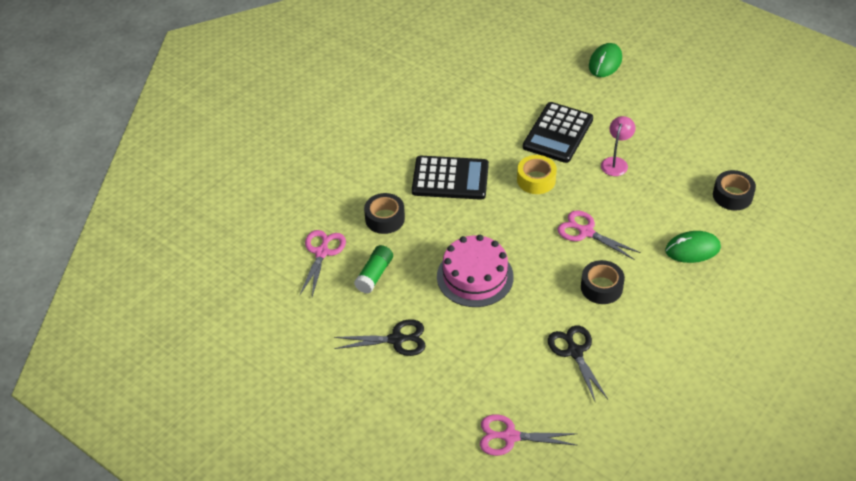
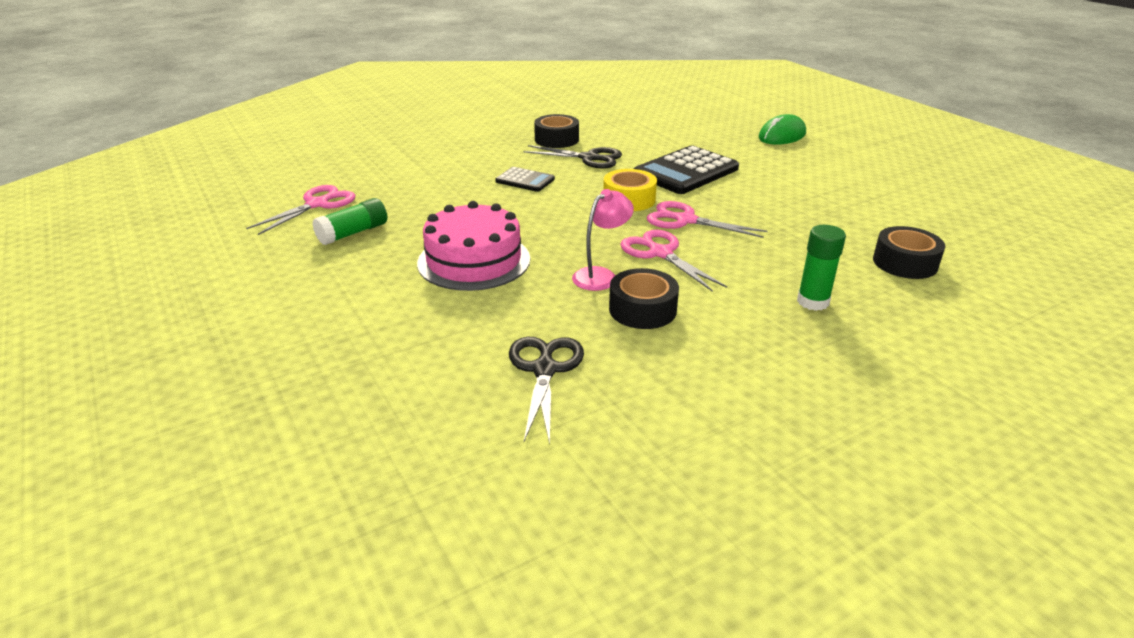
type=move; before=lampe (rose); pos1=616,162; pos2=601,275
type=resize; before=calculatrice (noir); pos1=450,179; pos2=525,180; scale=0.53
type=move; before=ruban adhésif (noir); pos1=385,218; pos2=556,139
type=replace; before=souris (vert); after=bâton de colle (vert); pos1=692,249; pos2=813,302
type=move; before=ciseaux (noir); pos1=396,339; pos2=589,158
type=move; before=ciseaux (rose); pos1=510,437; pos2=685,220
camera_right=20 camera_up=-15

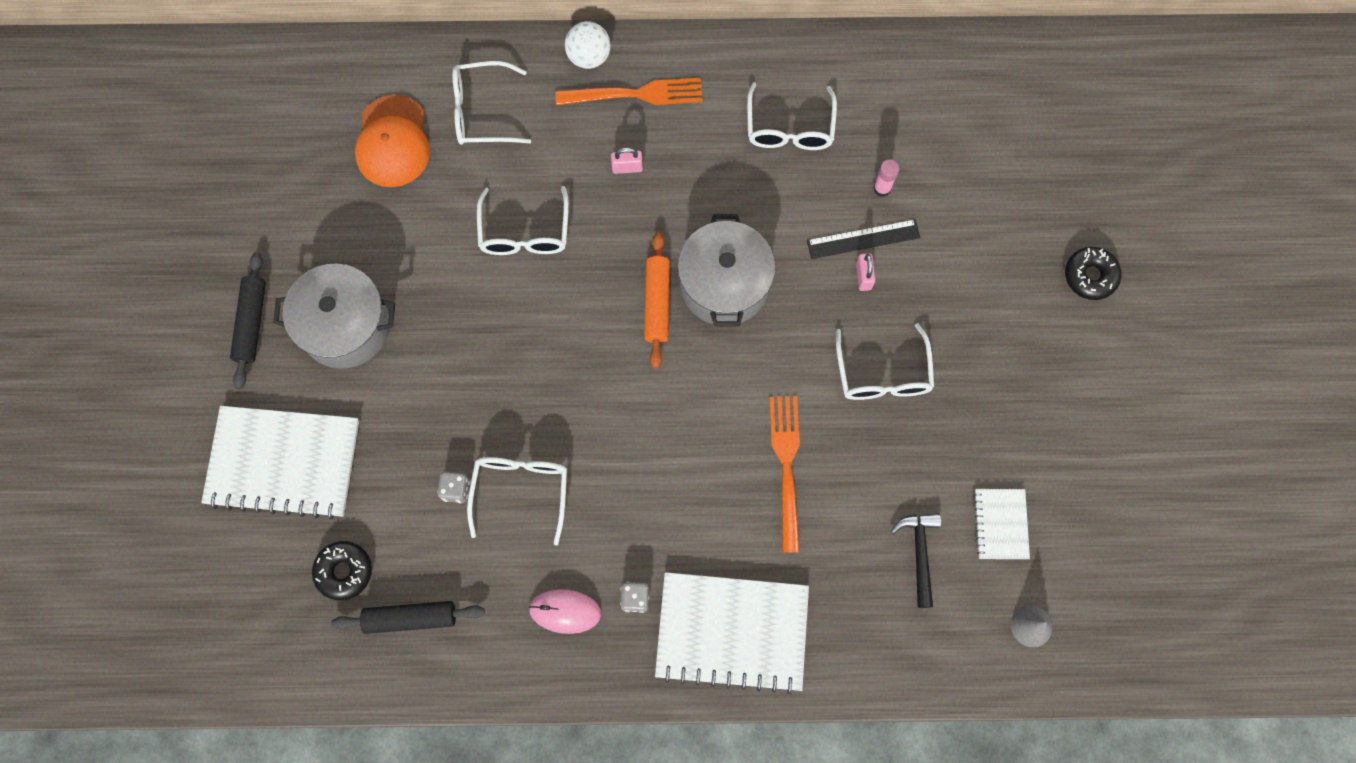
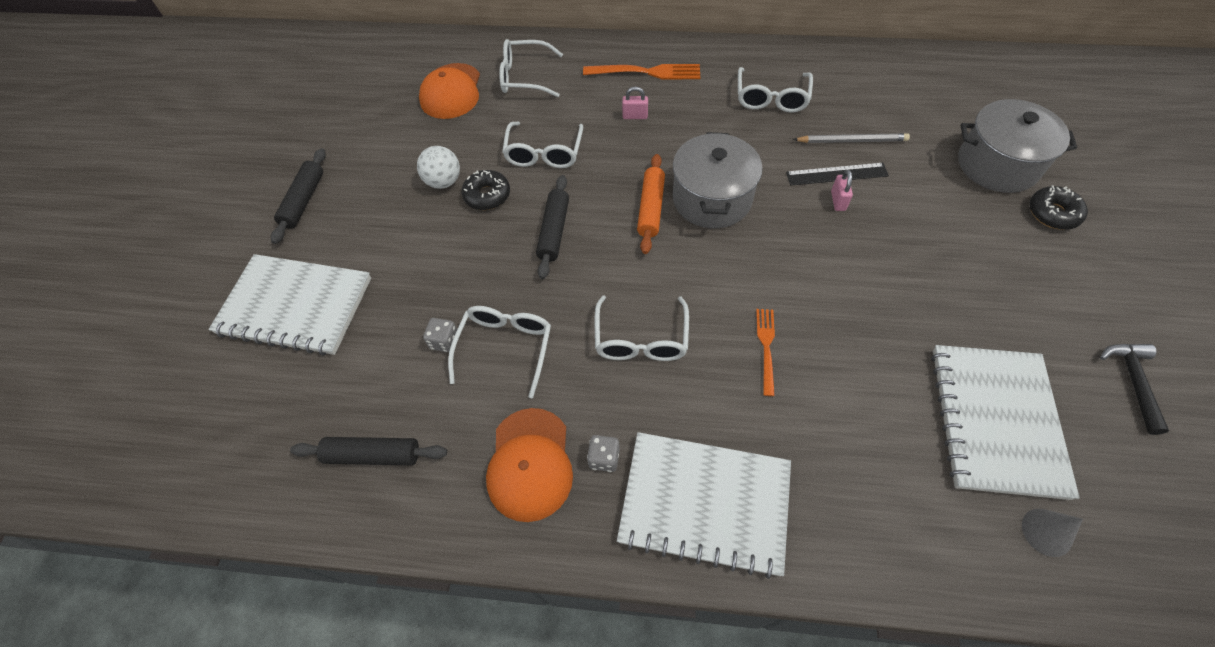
type=move; before=balle (blanc); pos1=589,56; pos2=444,181
type=replace; before=bâton de colle (rose); after=crayon (gris); pos1=882,188; pos2=851,141
type=move; before=marmite (gris); pos1=345,326; pos2=997,165
type=move; before=lunettes (blanc); pos1=883,374; pos2=641,339
type=resize; before=fourchette (orange); pos1=786,466; pos2=766,347; scale=0.62
type=resize; before=carnet (blanc); pos1=1000,524; pos2=995,421; scale=2.02
type=move; before=marteau (noir); pos1=919,553; pos2=1132,382
type=move; before=beignet (noir); pos1=344,571; pos2=487,195
type=replace; before=souris (rose); after=casquette (orange); pos1=565,611; pos2=530,464
type=insert; after=rouleau à pâtisserie (noir); pos2=554,231
camera_right=10 camera_up=-15

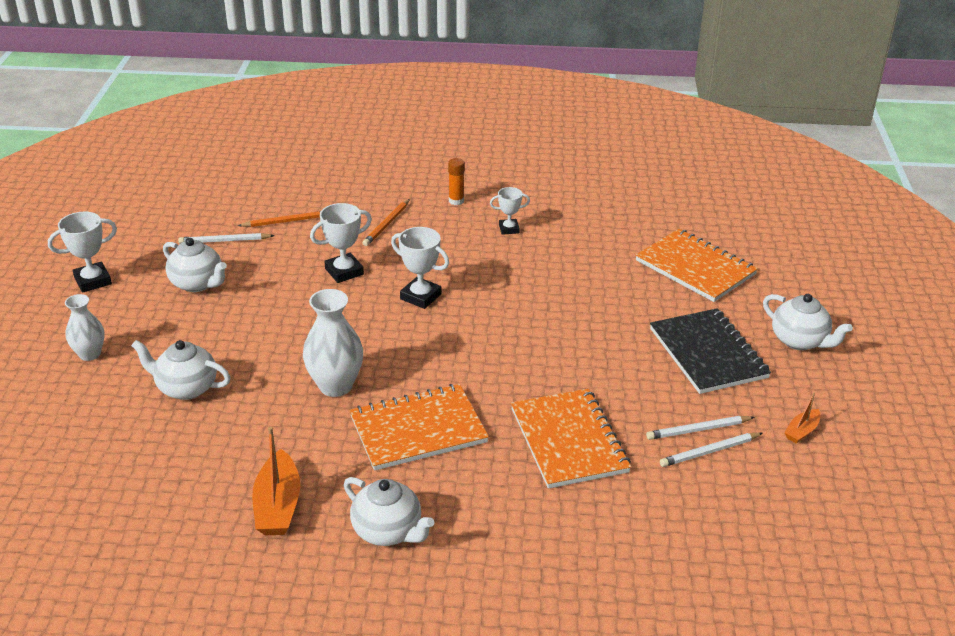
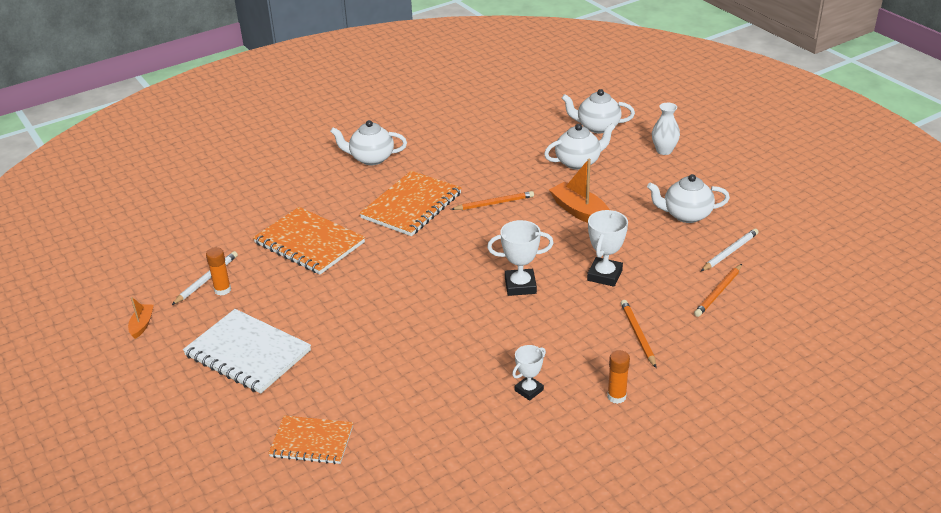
type=delete; before=trophée (blanc); pos1=93,281
type=resize; before=carnet (orange); pos1=695,267; pos2=312,441; scale=0.63
type=replace; before=vase (blanc); after=crayon (orange); pos1=335,386; pos2=494,203
type=move; before=théière (blanc); pos1=800,341; pos2=597,127
type=recolor; before=carnet (noir); after=carnet (blanc); pos1=708,353; pos2=247,353
type=replace; before=crayon (blanc); after=bâton de colle (orange); pos1=698,430; pos2=222,290
type=move; before=bateau (orange); pos1=278,505; pos2=580,212
camera_right=145 camera_up=0

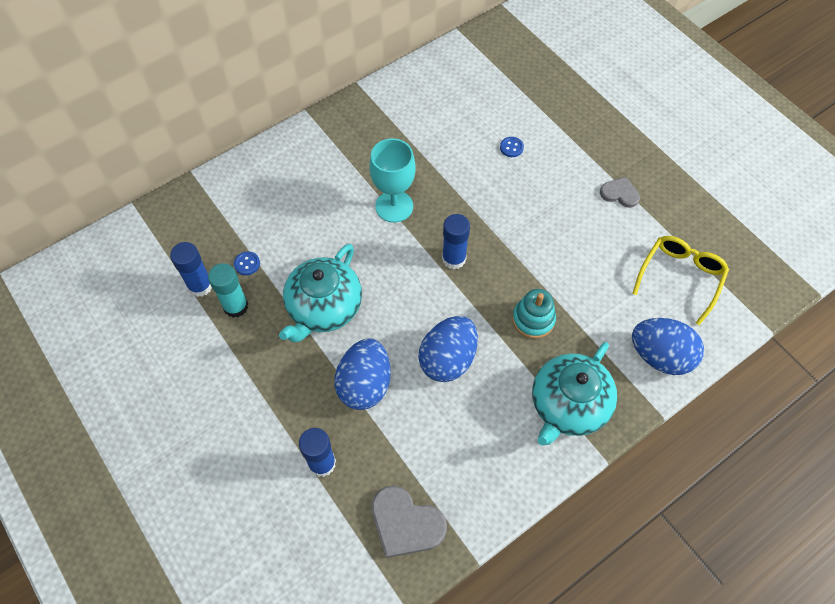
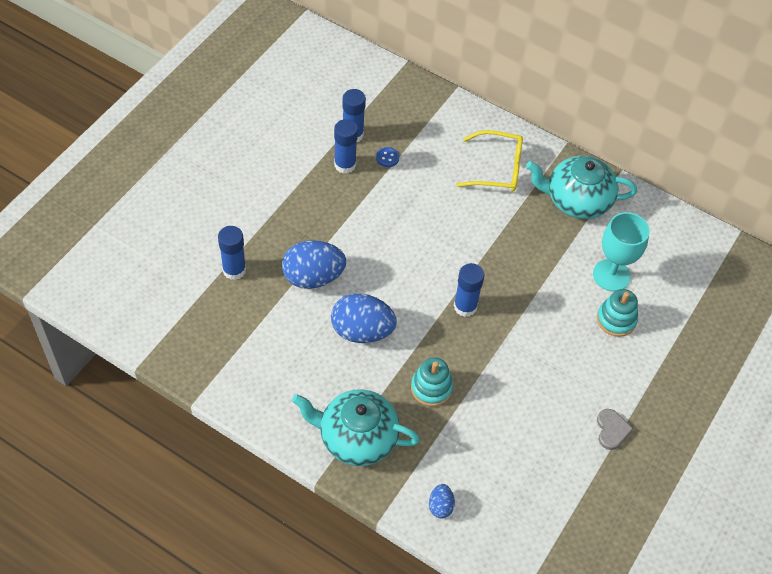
type=replace; before=bouton (bleu); after=jouet à empiler (turquoise); pos1=511,147; pos2=616,319
type=move; before=verre à pied (turquoise); pos1=394,206; pos2=611,275
type=move; before=lunettes (jaune); pos1=680,277; pos2=497,169
type=move; before=théière (turquoise); pos1=324,308; pos2=577,200
type=recolor; before=bâton de colle (turquoise); after=bâton de colle (bleu); pos1=236,306; pos2=345,165
type=resize; before=œuf (bleu); pos1=660,356; pos2=440,506; scale=0.48
type=delete; before=cœur (gris); pos1=405,523
camera_right=65 camera_up=-5

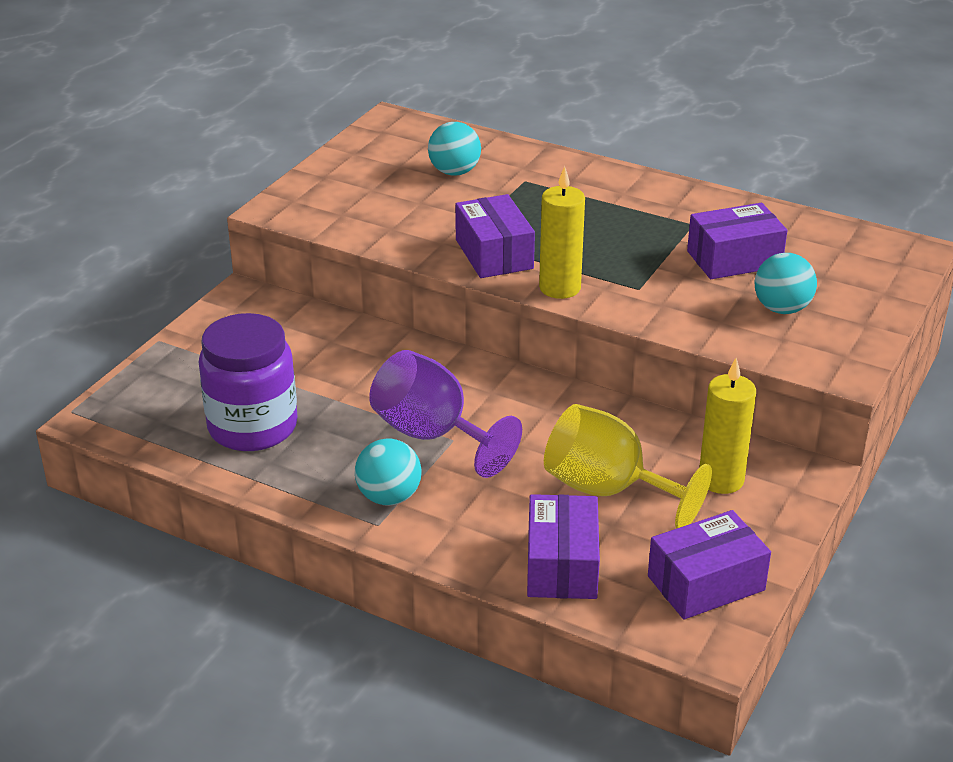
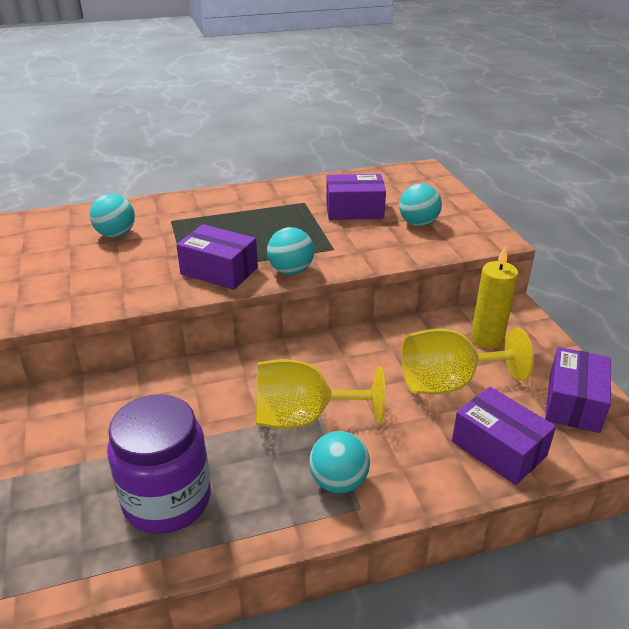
type=replace; before=bougie (jaune); after=balle (turquoise); pos1=560,288; pos2=291,271
type=rotate; before=boîte (violet); pos1=734,259; pos2=354,210; turn=60
type=recolor; before=verre à pied (violet); after=verre à pied (jaune); pos1=433,435; pos2=303,417
camera_right=-45 camera_up=0

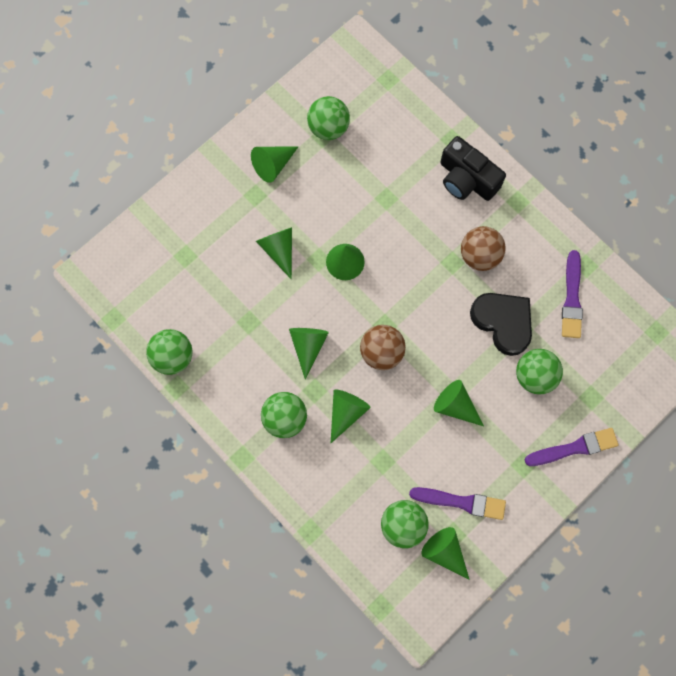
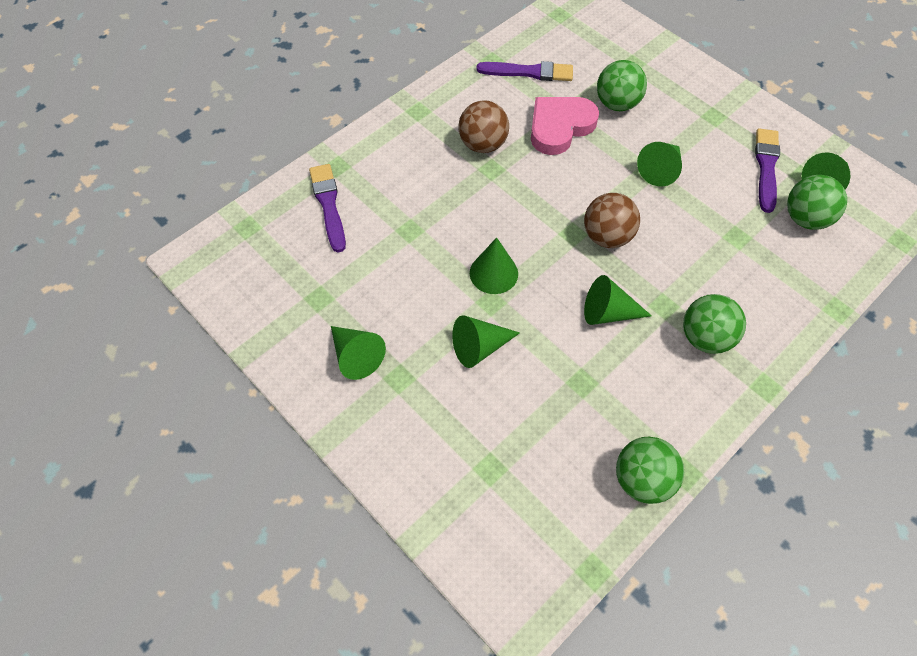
type=delete; before=balle (vert); pos1=328,128
type=delete; before=appareil photo (noir); pos1=466,179
type=recolor; before=cœur (noir); after=cœur (rose); pos1=503,322; pos2=560,127
type=delete; before=cône (vert); pos1=346,412
type=move; before=pinceau (violet); pos1=574,448; pos2=328,205
camera_right=-90 camera_up=-15

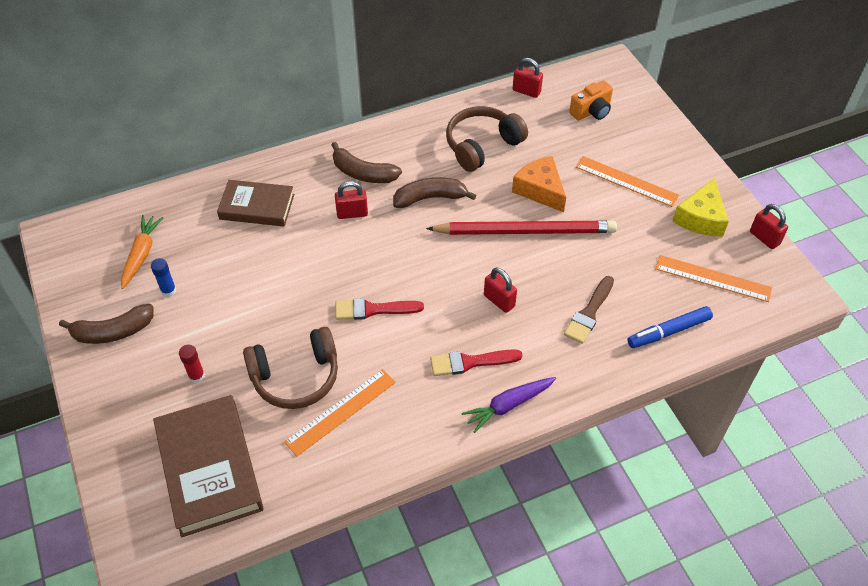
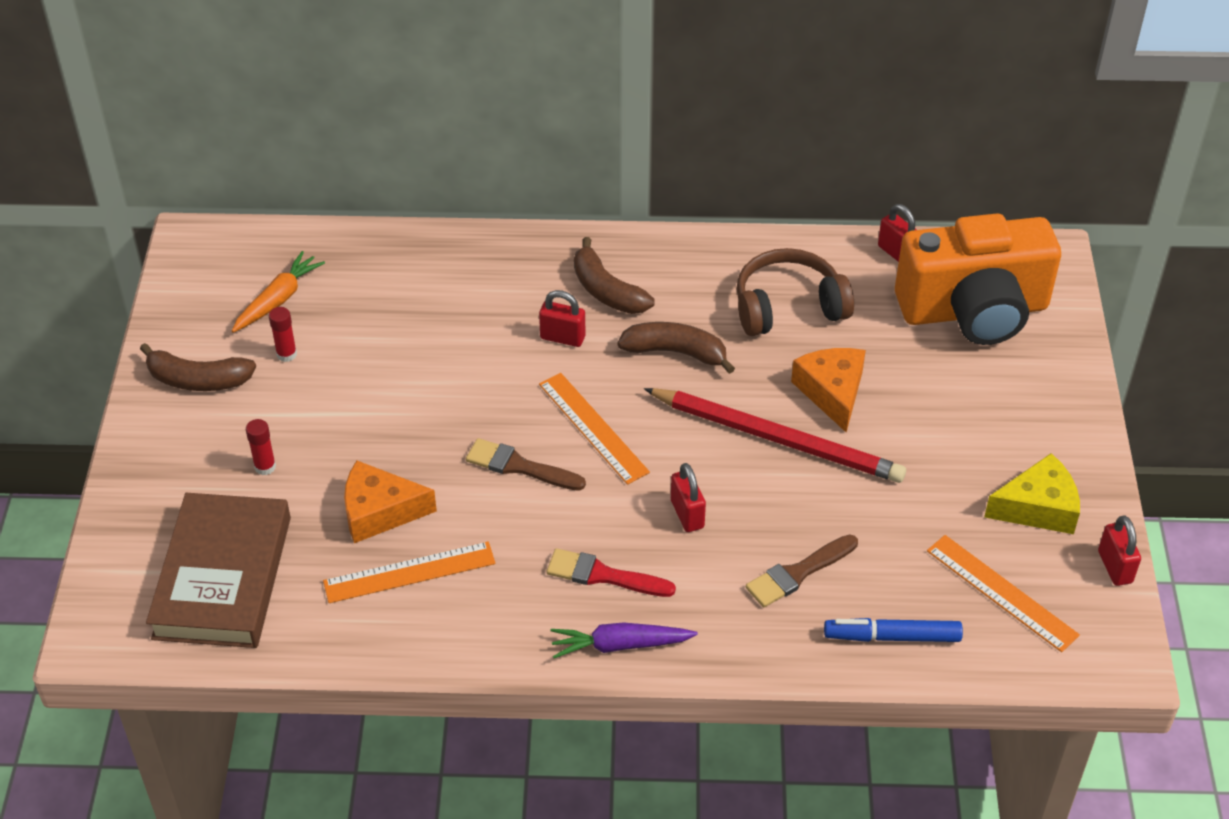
type=resize; before=appareil photo (orange); pos1=591,111; pos2=974,311; scale=2.3
type=move; before=règle (orange); pos1=626,181; pos2=593,427
type=rotate; before=fromage (jaune); pos1=700,218; pos2=1038,507; turn=-150
type=delete; before=livre (marron); pos1=257,207
type=recolor; before=bâton de colle (bleu); after=bâton de colle (rouge); pos1=168,290; pos2=286,354
type=recolor; before=pinceau (rouge); after=pinceau (marron); pos1=373,310; pos2=519,466
type=replace; before=casque audio (marron); after=fromage (orange); pos1=296,377; pos2=379,511
camera_right=25 camera_up=-5

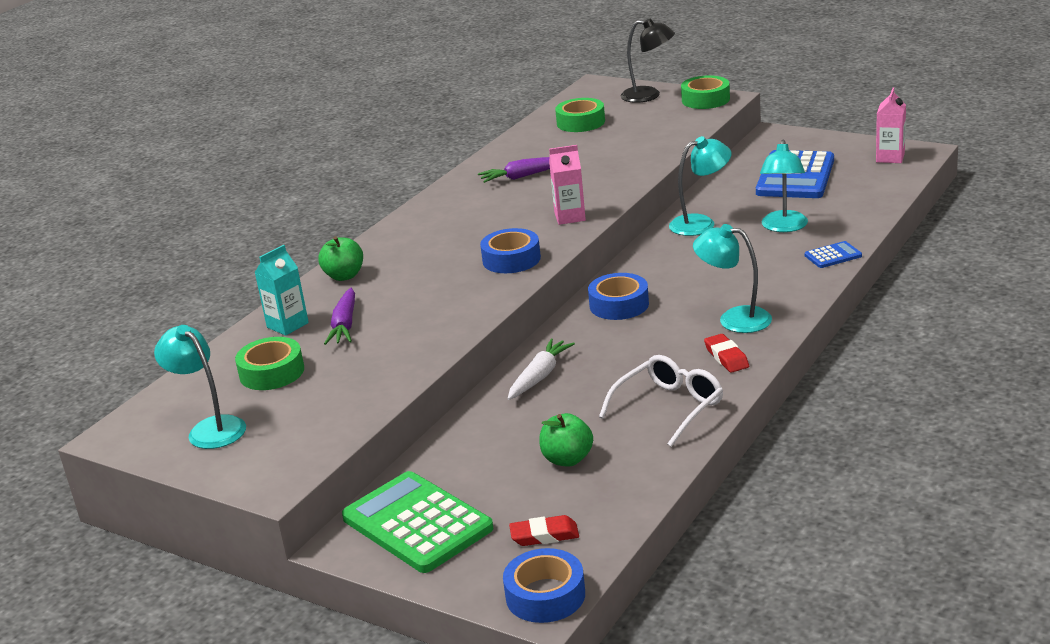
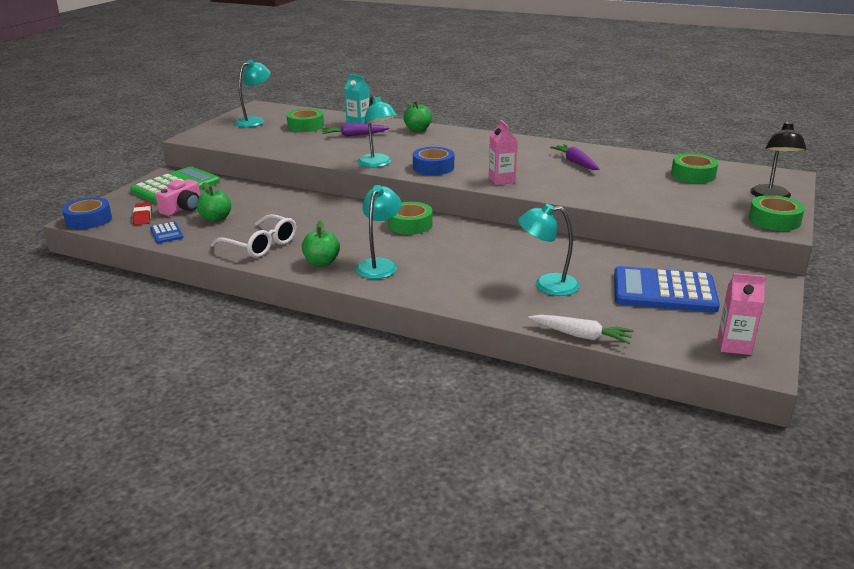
type=move; before=lampe (turquoise); pos1=701,223; pos2=378,164
type=move; before=calculatrice (bleu); pos1=833,256; pos2=166,233
type=recolor; before=ruban adhésif (bleu); after=ruban adhésif (vert); pos1=619,305; pos2=410,224
type=replace; before=gomme (rouge); after=pomme (vert); pos1=726,357; pos2=321,262
type=move; before=carotte (blanc); pos1=539,376; pos2=581,335
type=insert; after=appareil photo (rose); pos2=183,208
camera_right=80 camera_up=0

